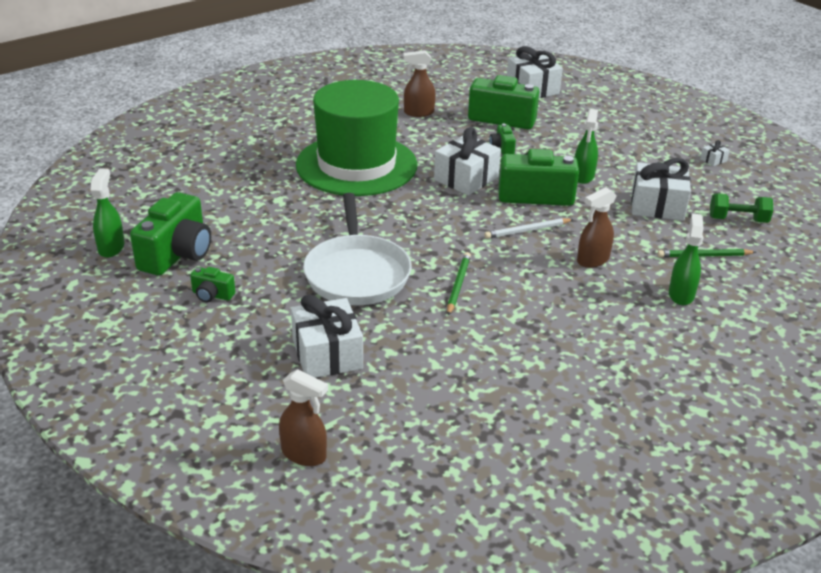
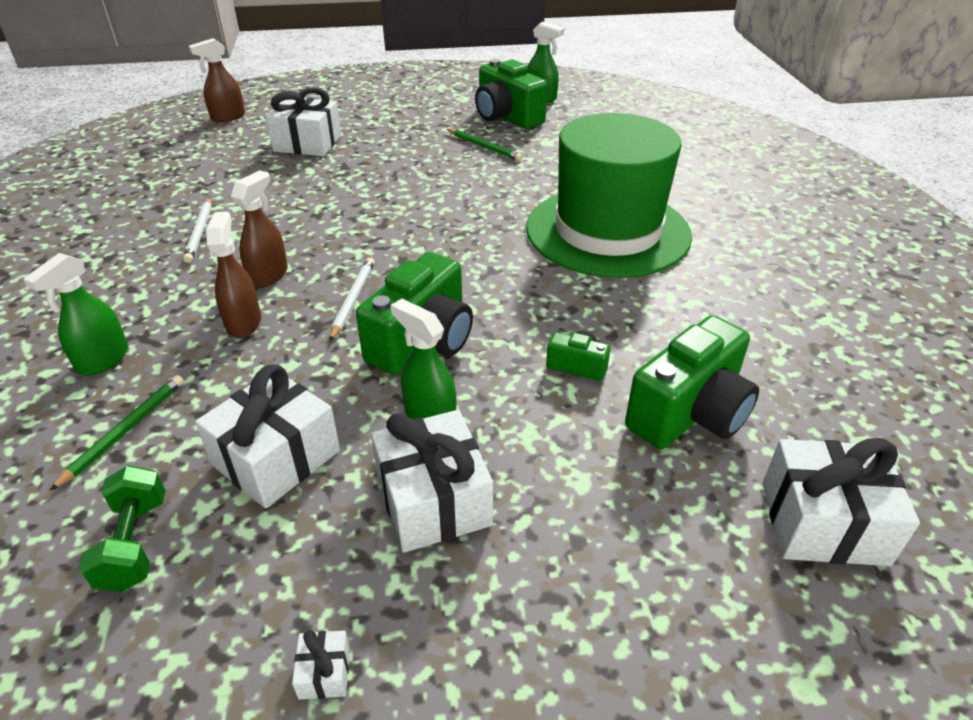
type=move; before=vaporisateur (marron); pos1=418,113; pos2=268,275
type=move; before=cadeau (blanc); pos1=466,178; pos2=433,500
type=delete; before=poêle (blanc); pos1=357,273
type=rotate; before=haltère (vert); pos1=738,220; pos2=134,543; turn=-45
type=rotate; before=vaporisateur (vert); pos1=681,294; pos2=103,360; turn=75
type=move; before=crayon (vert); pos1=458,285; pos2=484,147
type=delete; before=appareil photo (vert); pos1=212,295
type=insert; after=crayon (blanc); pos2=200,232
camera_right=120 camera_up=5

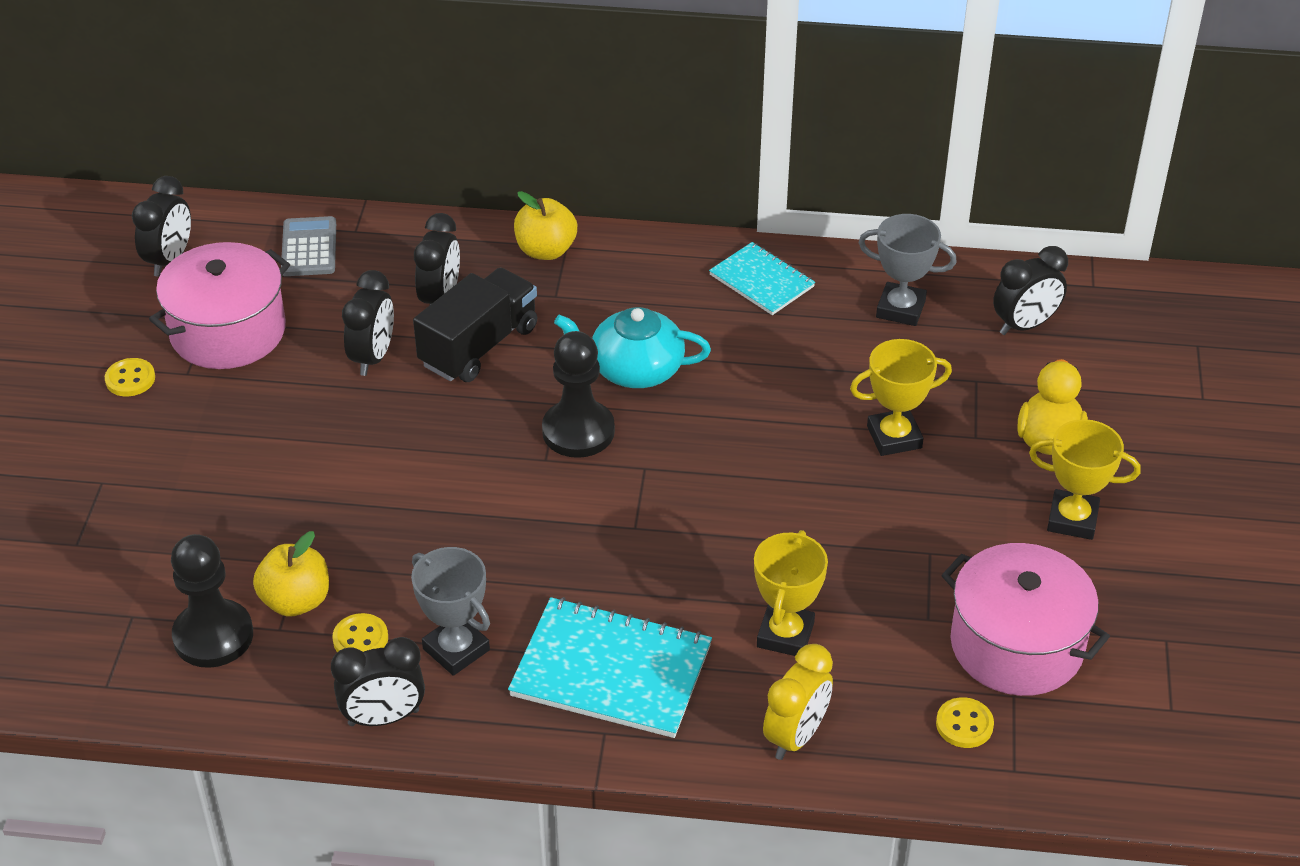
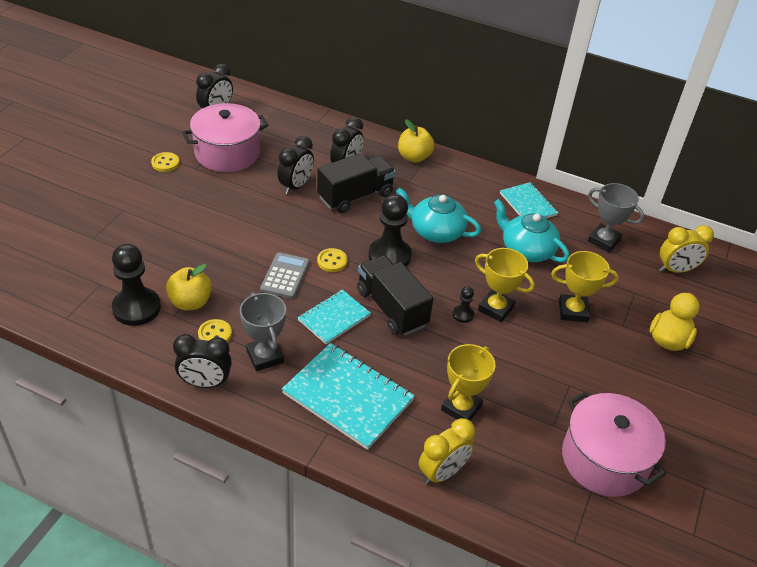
type=move; before=calculatrice (gris); pos1=309,248; pos2=285,276
type=recolor; before=réveil (noir); after=réveil (jaune); pos1=1024,325; pos2=676,270
type=move; before=trophée (jaune); pos1=1072,519; pos2=495,308
type=move; before=bouton (jaune); pos1=964,724; pos2=332,261
type=insert; after=théière (turquoise); pos2=526,250
type=insert; after=camion (noir); pos2=391,308
type=insert; after=pion (noir); pos2=463,314
type=insert; after=carnet (turquoise); pos2=334,318
camera_right=15 camera_up=0

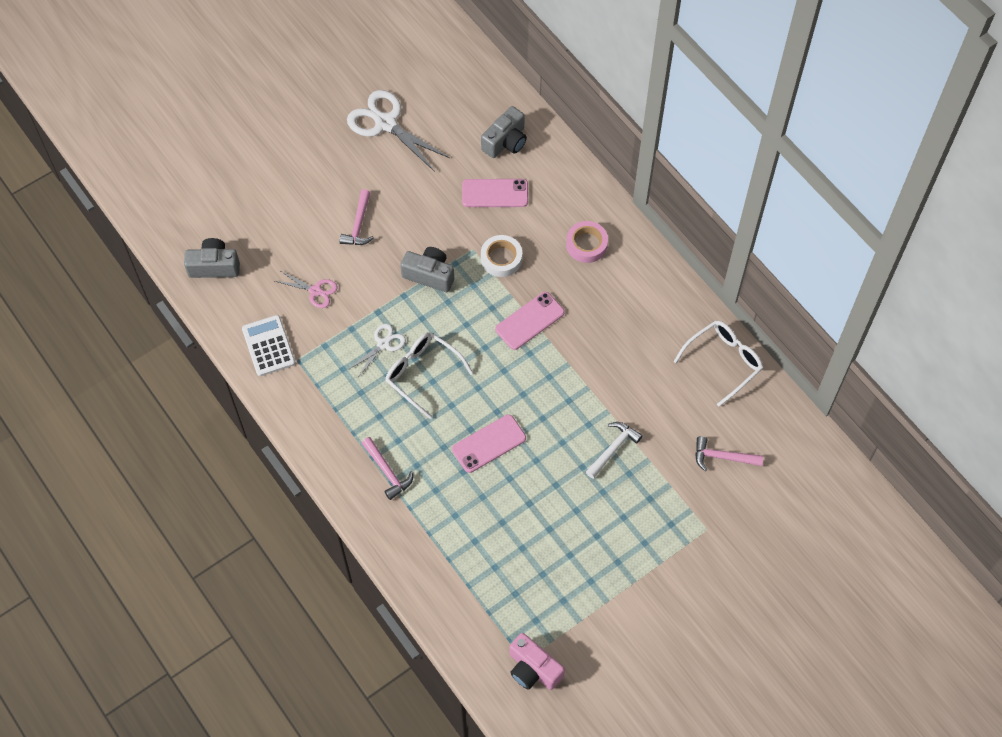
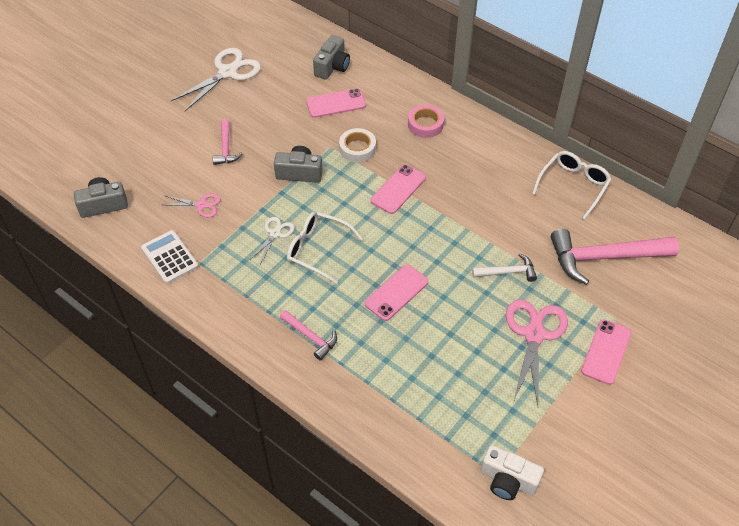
type=rotate; before=ciseaux (blanc); pos1=385,123; pos2=228,72; turn=105
type=rotate; before=marteau (blanc); pos1=613,448; pos2=508,272; turn=60
type=resize; before=marteau (rose); pos1=722,457; pos2=604,258; scale=1.98
type=recolor; before=appareil photo (rose); after=appareil photo (blanc); pos1=533,669; pos2=508,480
type=insert; after=ciseaux (rose); pos2=534,334
type=insert; after=téléphone (rose); pos2=606,352
camera_right=-15 camera_up=-10

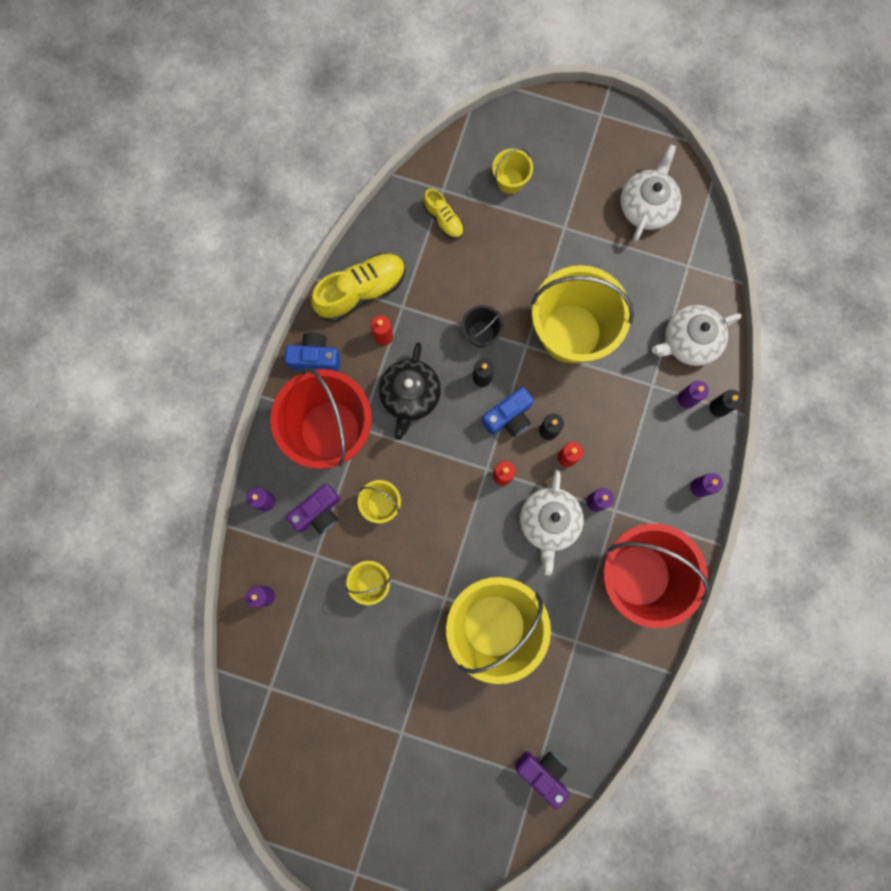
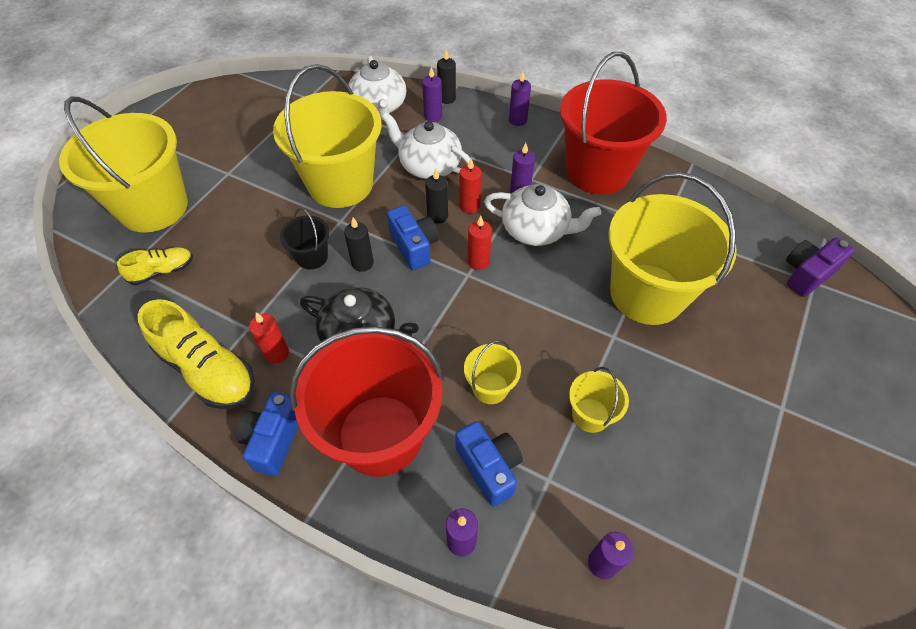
type=move; before=théière (blanc); pos1=647,206; pos2=429,166
type=resize; before=seau (jaune); pos1=510,181; pos2=153,207; scale=2.26
type=rotate; before=chaussure (jaune); pos1=361,291; pos2=208,370; turn=150
type=recolor; before=appareil photo (violet); after=appareil photo (bleu); pos1=318,512; pos2=489,467
camera_right=-80 camera_up=-25

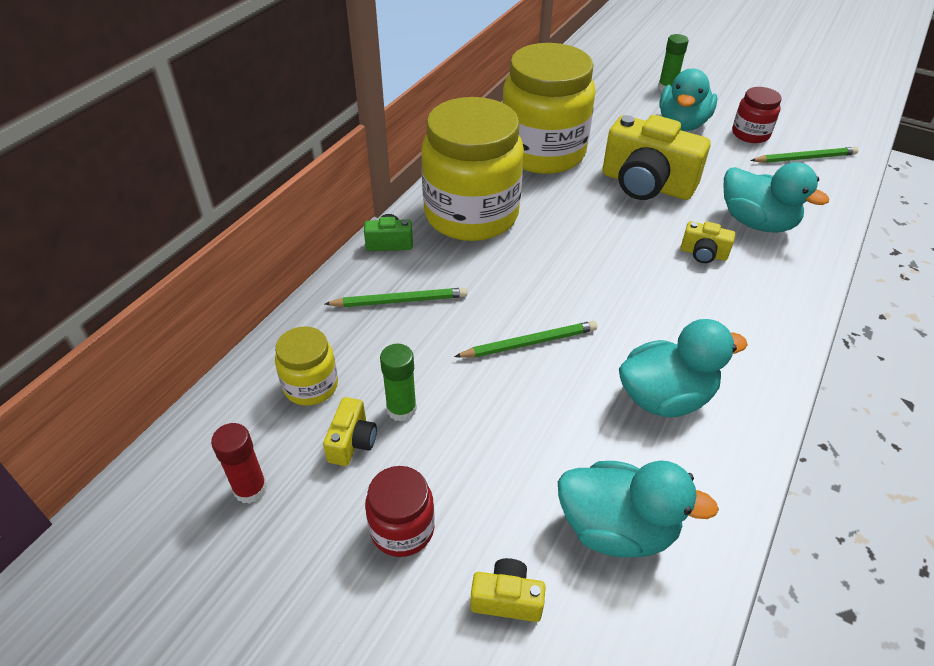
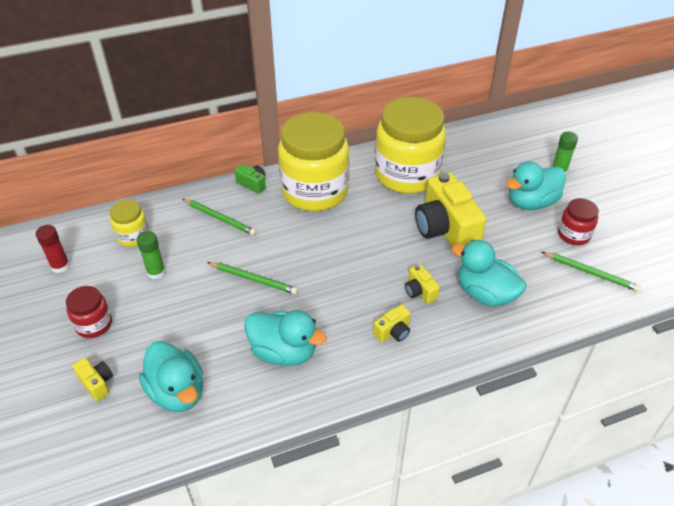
type=rotate; before=canard (turquoise); pos1=756,222; pos2=485,294; turn=135
type=move; before=appareil photo (jaune); pos1=352,442; pos2=393,332
camera_right=40 camera_up=0

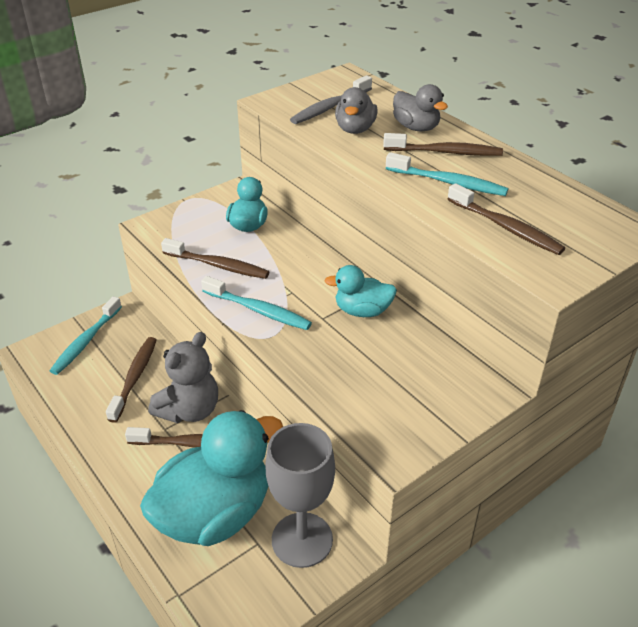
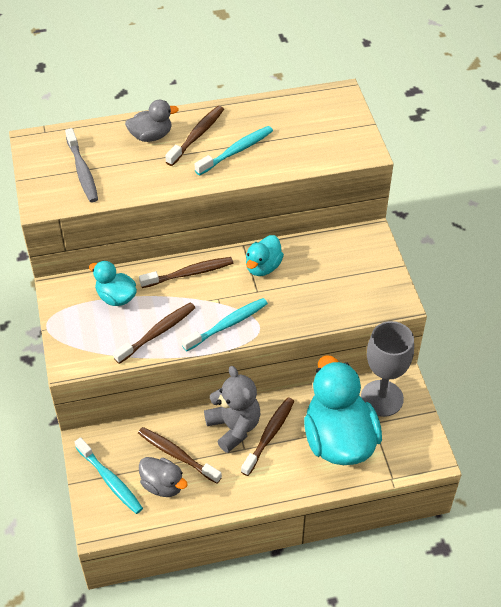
type=move; before=canard (gris); pos1=355,129; pos2=163,485
type=move; before=brosse à dents (marron); pos1=506,227; pos2=189,273
camera_right=-65 camera_up=10

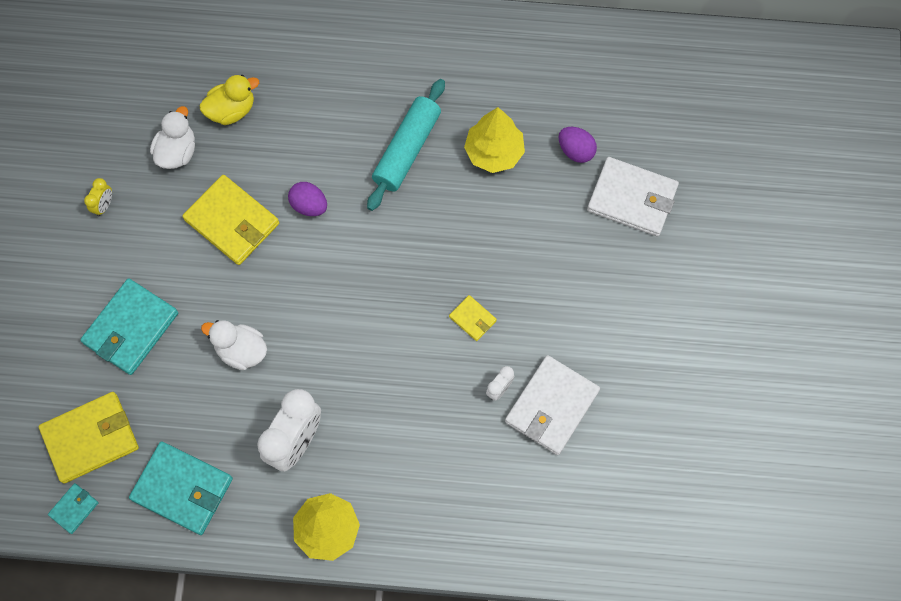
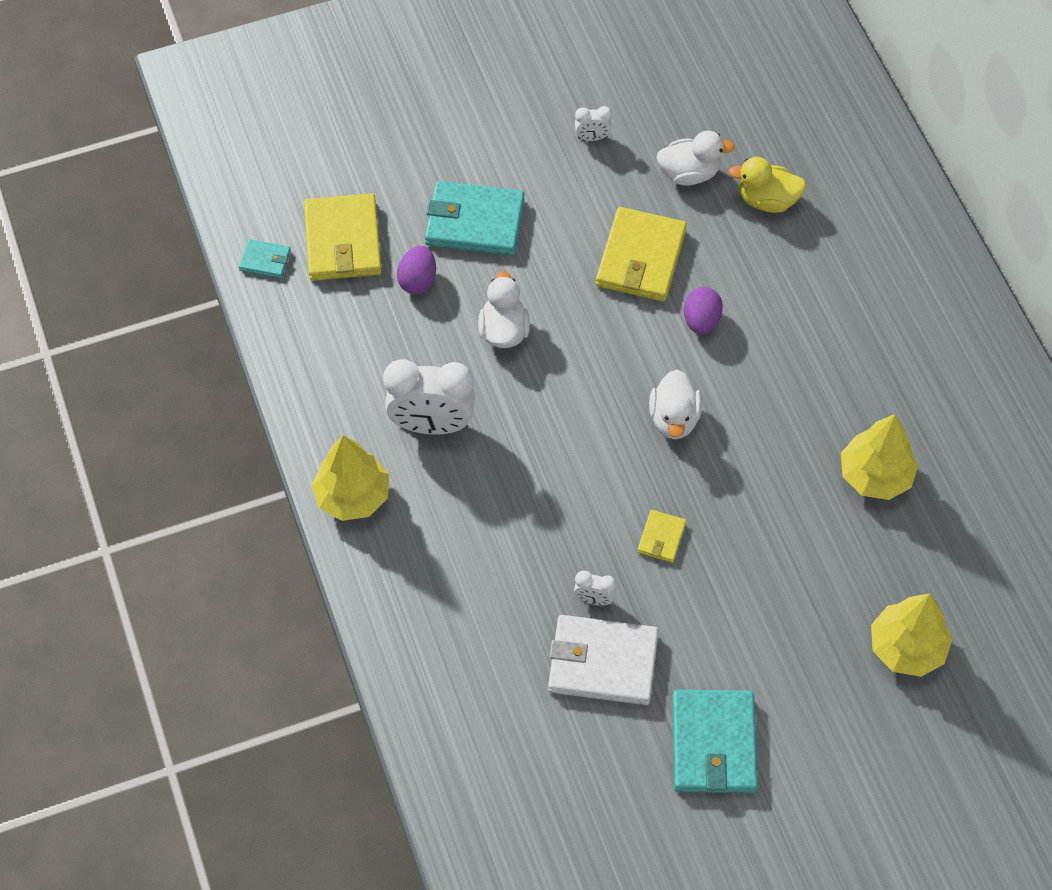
type=rotate; before=canard (jaune); pos1=231,110; pos2=767,200; turn=150
type=delete; before=rouleau à pâtisserie (turquoise); pos1=407,150
type=move; before=œuf (violet); pos1=575,151; pos2=417,280
type=replace; before=portefeuille (blanc); after=arbre (jaune); pos1=632,199; pos2=906,648
type=recolor; before=réveil (jaune); after=réveil (blanc); pos1=104,205; pos2=592,137
type=rotate; before=portefeuille (jaune); pos1=91,438; pos2=343,241; turn=45
type=move; before=portefeuille (turquoise); pos1=182,489; pos2=713,744
type=insert; after=canard (blanc); pos2=674,419
camera_right=65 camera_up=-10

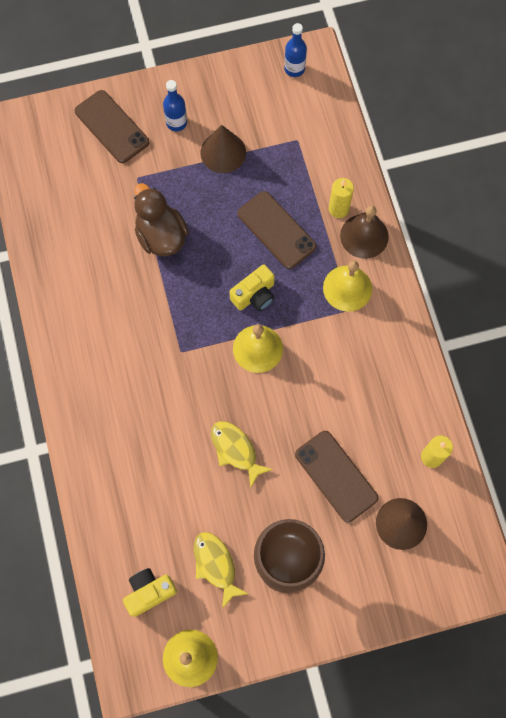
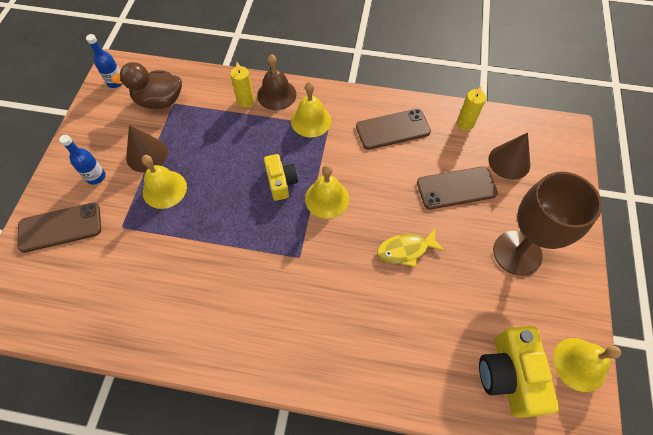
type=move; before=canard (marron); pos1=161,236; pos2=159,101
type=move; before=téléphone (marron); pos1=276,230; pos2=393,129
type=delete; before=poisson (jaune); pos1=216,565
type=resize; before=appareil photo (jaune); pos1=149,592; pos2=509,375; scale=1.59
type=insert; after=cloche (jaune); pos2=164,189
camera_right=-65 camera_up=-10

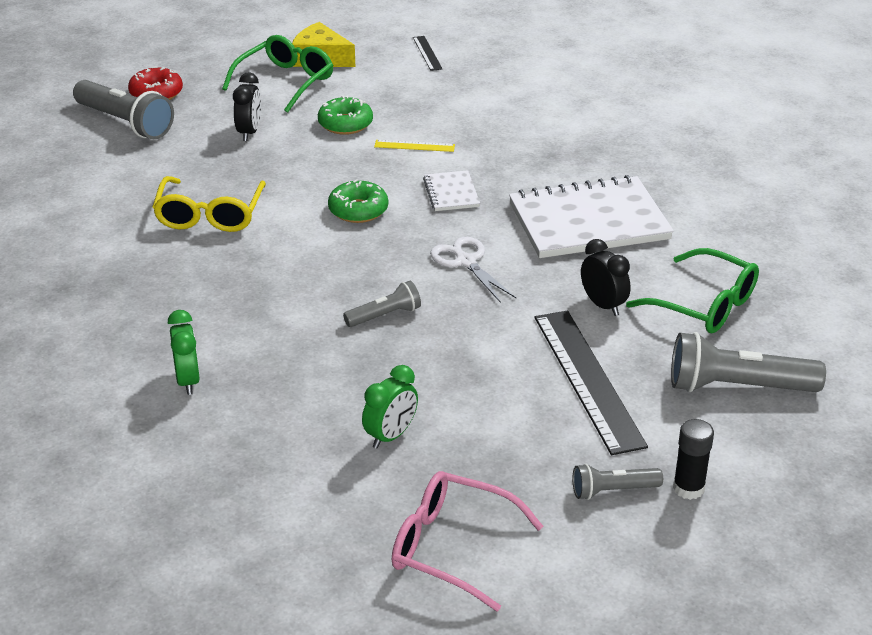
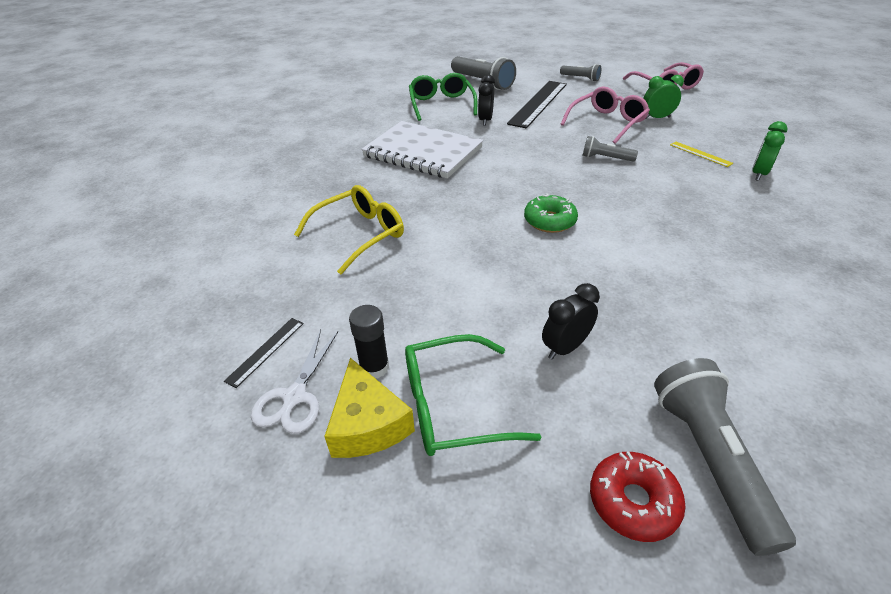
type=delete; before=beignet (vert); pos1=345,124
type=move; before=règle (jaune); pos1=414,146; pos2=700,154
type=delete; before=carnet (blanc); pos1=451,193
type=move; before=lunettes (jaune); pos1=209,215; pos2=359,234
type=move; before=ciseaux (blanc); pos1=466,262; pos2=295,397
type=move; before=bâton de colle (noir); pos1=688,488; pos2=374,367
type=insert; after=lunettes (rose); pos2=607,122
camera_right=-135 camera_up=5

